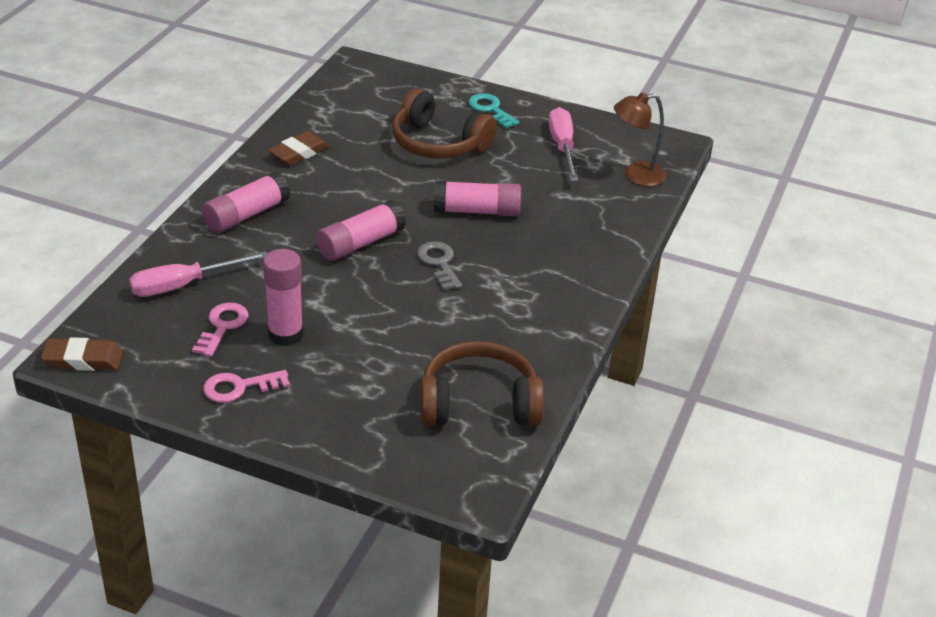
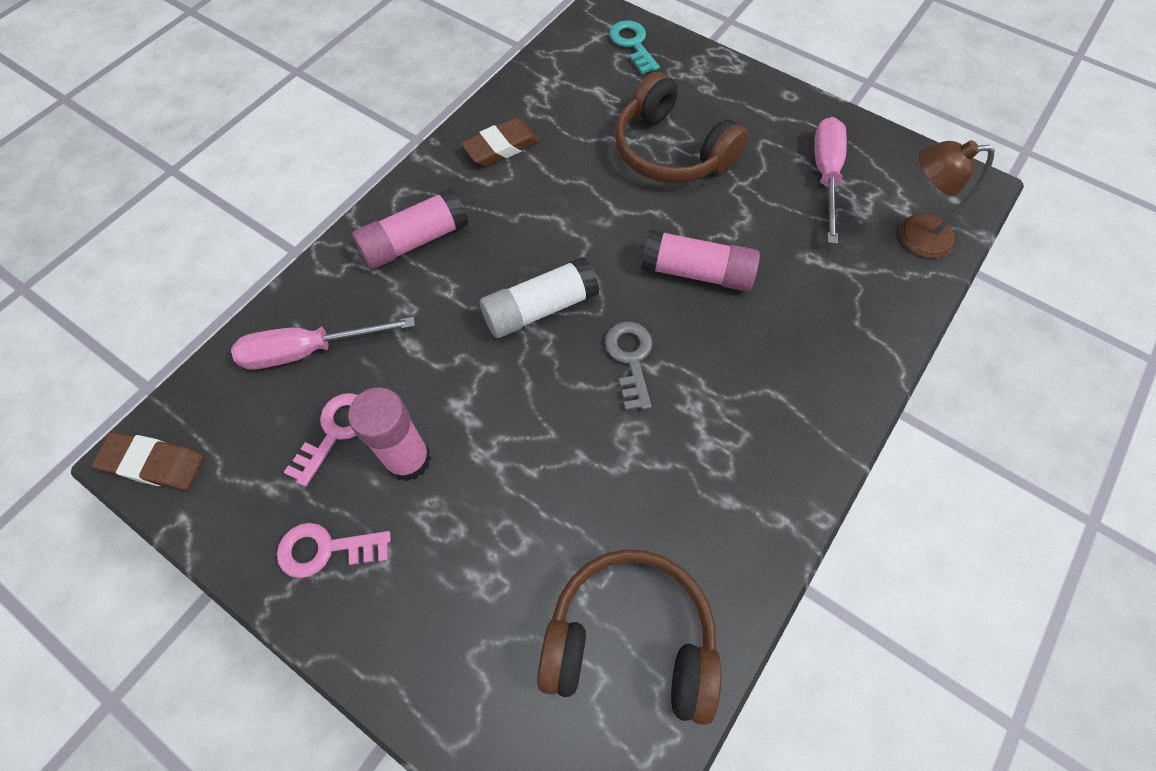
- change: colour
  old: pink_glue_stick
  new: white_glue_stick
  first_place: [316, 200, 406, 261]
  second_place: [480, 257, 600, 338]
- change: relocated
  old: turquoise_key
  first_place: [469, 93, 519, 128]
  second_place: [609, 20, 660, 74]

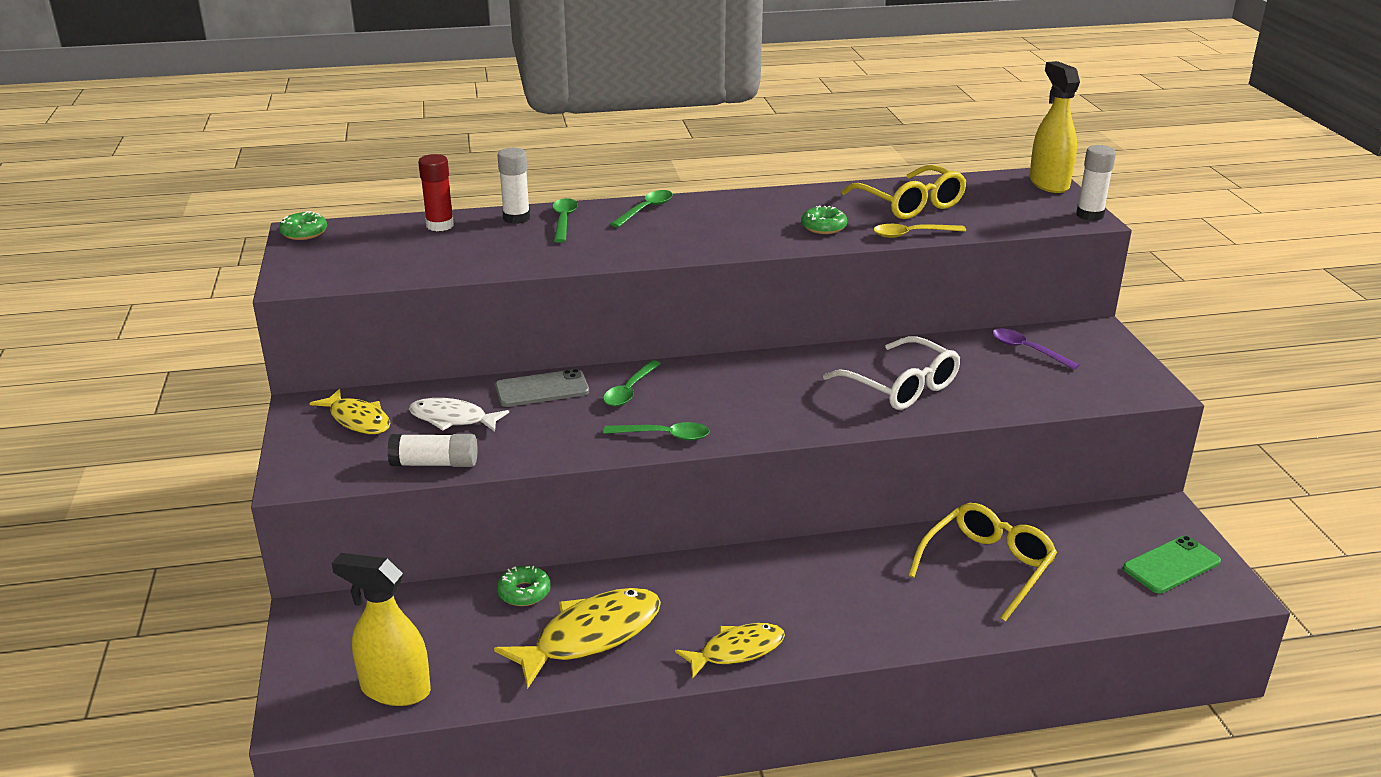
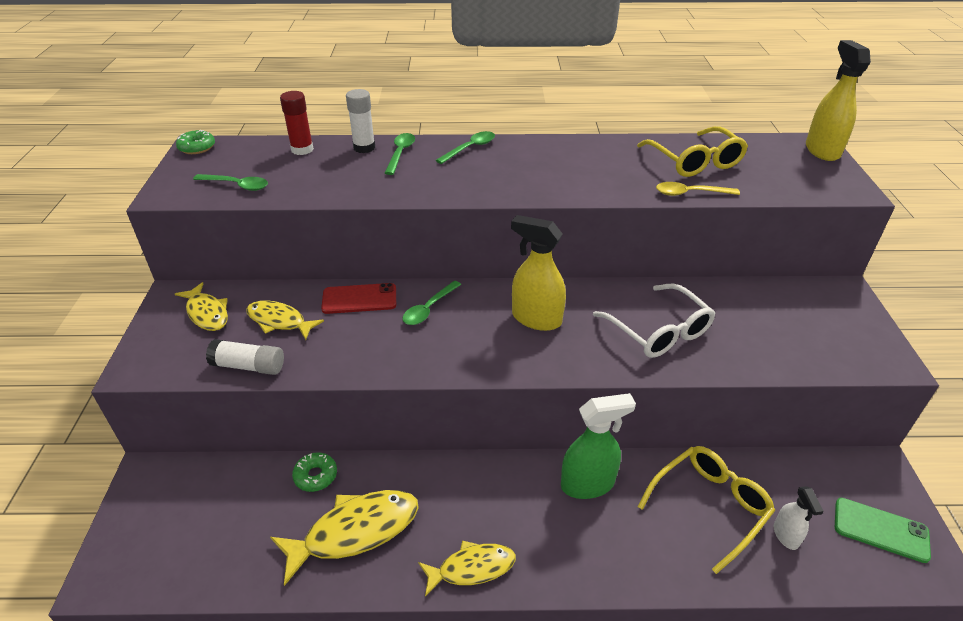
- change: relocated
  old: yellow_spray_bottle
  first_place: [332, 553, 431, 706]
  second_place: [511, 215, 566, 331]
- change: colour
  old: white_fish
  new: yellow_fish
  first_place: [409, 398, 509, 432]
  second_place: [246, 300, 324, 340]
- change: colour
  old: grey_phone
  new: red_phone
  first_place: [495, 369, 589, 407]
  second_place: [321, 283, 396, 314]
- change: relocated
  old: green_spoon
  first_place: [603, 422, 709, 441]
  second_place: [193, 174, 268, 191]
- change: missing
  old: green_donut
  first_place: [801, 206, 847, 234]
- change: missing
  old: purple_spoon
  first_place: [992, 328, 1080, 370]
- change: missing
  old: white_glue_stick
  first_place: [1076, 145, 1116, 221]
- change: spun
  old: green_phone
  first_place: [1123, 536, 1221, 593]
  second_place: [835, 498, 931, 563]
  degrees: 45
- change: appeared
  new: green_spray_bottle
  second_place: [561, 393, 636, 499]
- change: appeared
  new: white_spray_bottle
  second_place: [774, 486, 824, 550]

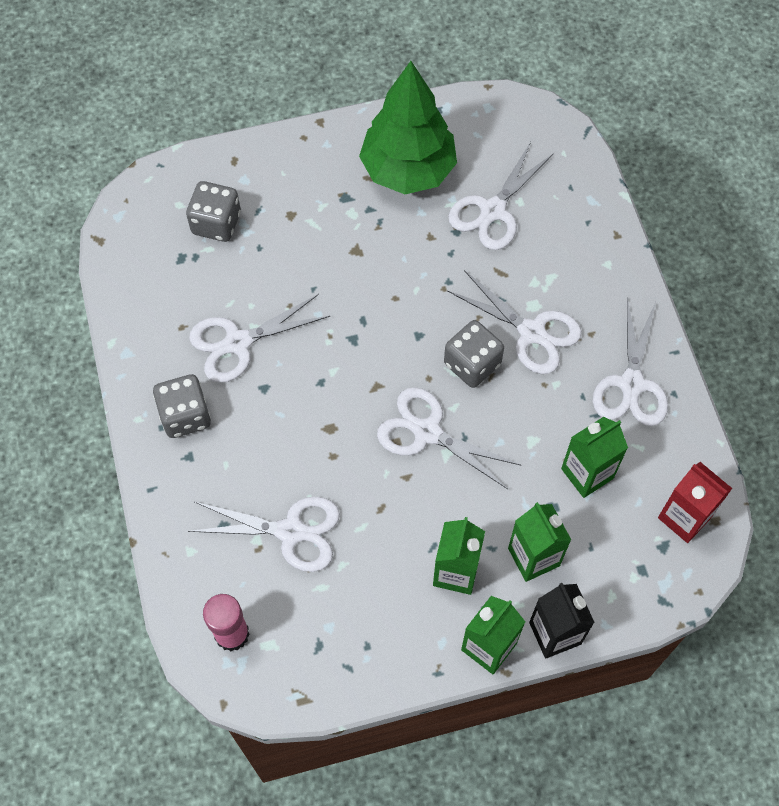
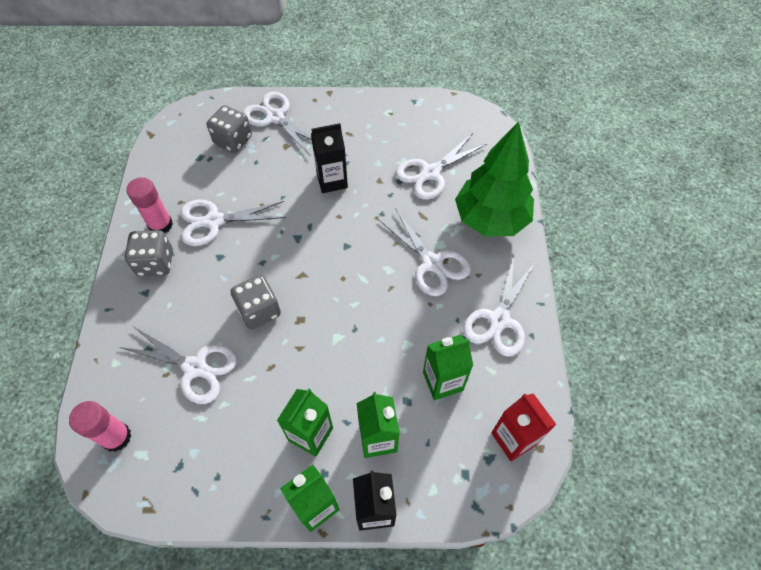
- change: relocated
  old: green_tree
  first_place: [359, 61, 457, 194]
  second_place: [455, 121, 534, 236]
- change: relocated
  old: white_scissors
  first_place: [377, 387, 522, 489]
  second_place: [243, 92, 312, 156]
- change: relocated
  old: grey_dice
  first_place: [444, 320, 504, 388]
  second_place: [231, 275, 281, 329]
- change: appeared
  new: pink_glue_stick
  second_place: [126, 177, 173, 233]
- change: appeared
  new: black_carton
  second_place: [311, 123, 348, 193]

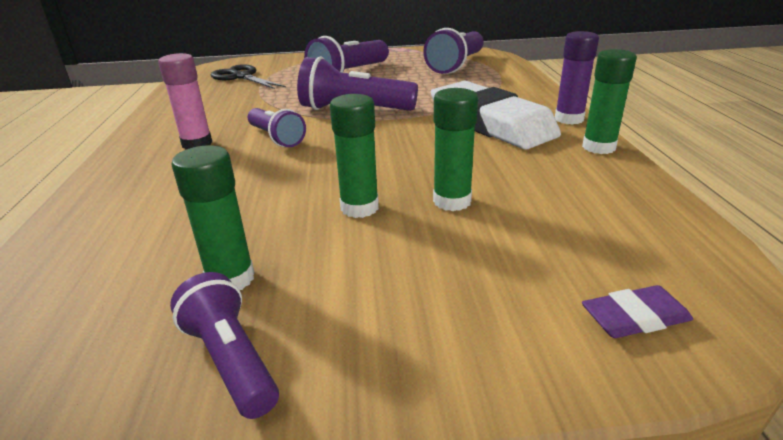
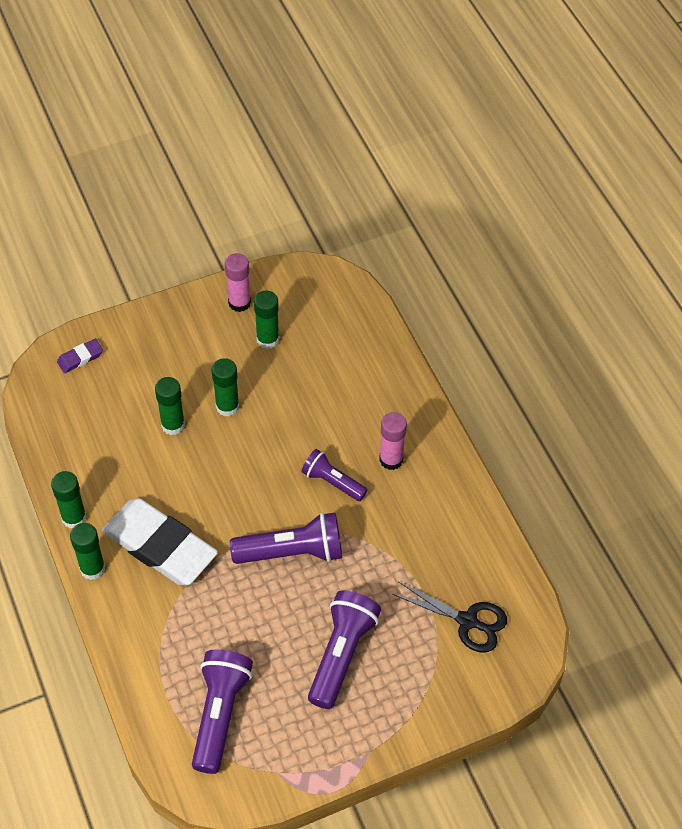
- change: exchanged
  old: purple_flashlight
  new: pink_glue_stick
  first_place: [170, 272, 279, 419]
  second_place: [225, 253, 251, 312]
- change: colour
  old: purple_glue_stick
  new: green_glue_stick
  first_place: [555, 31, 599, 125]
  second_place: [70, 523, 105, 580]

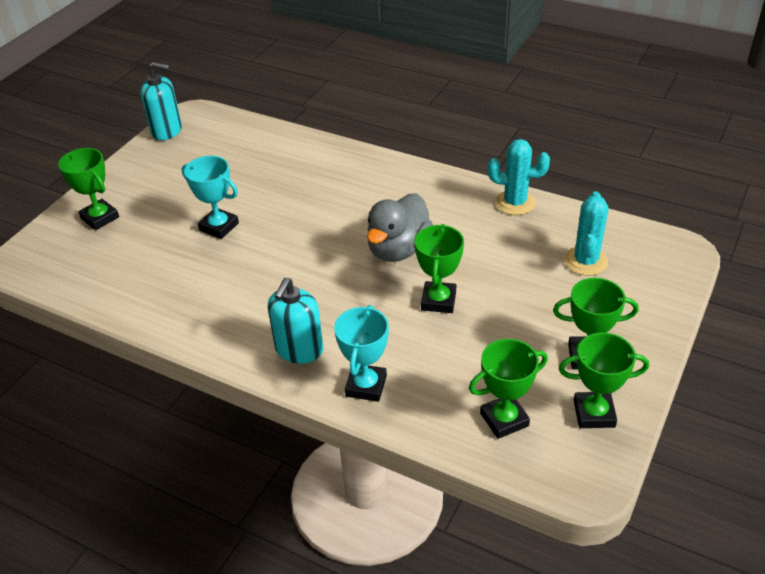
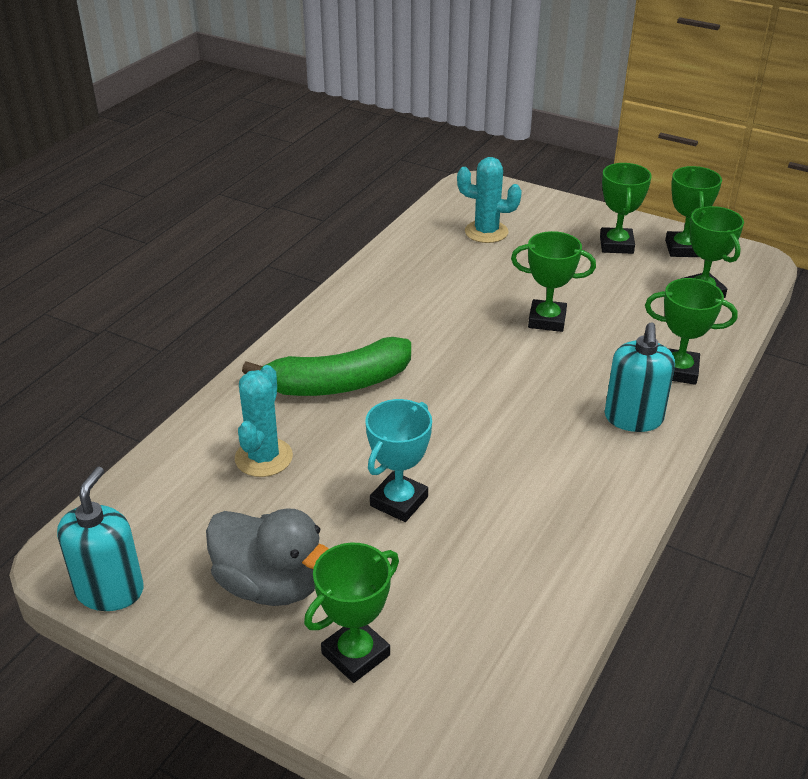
- change: spun
  old: turquoise_soap_dispenser
  first_place: [268, 278, 323, 364]
  second_place: [605, 322, 675, 432]
  degrees: 75
- change: colour
  old: turquoise_trophy
  new: green_trophy
  first_place: [334, 305, 389, 402]
  second_place: [645, 278, 738, 385]
- change: relocated
  old: grey_duck
  first_place: [367, 193, 433, 262]
  second_place: [206, 508, 329, 606]
- change: relocated
  old: turquoise_cactus
  first_place: [488, 139, 550, 215]
  second_place: [235, 365, 293, 477]
- change: appeared
  new: green_banana
  second_place: [242, 337, 411, 396]

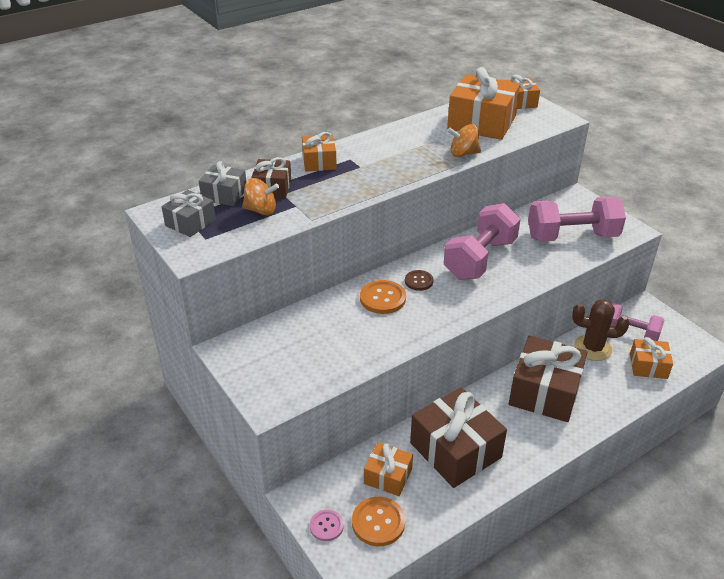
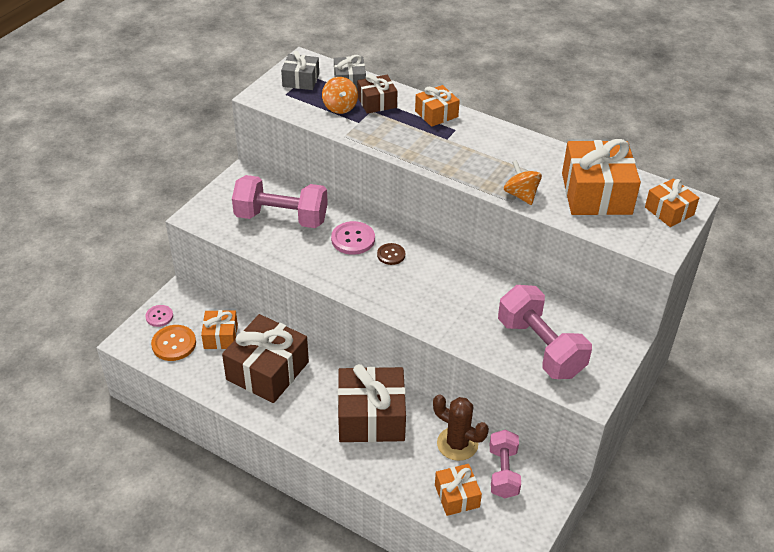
- change: colour
  old: orange_button
  new: pink_button
  first_place: [360, 280, 406, 314]
  second_place: [331, 221, 375, 255]
- change: relocated
  old: pink_dumbbell
  first_place: [444, 203, 521, 280]
  second_place: [232, 175, 328, 228]
- change: spun
  old: brown_cactus
  first_place: [572, 299, 630, 361]
  second_place: [433, 394, 489, 461]
  degrees: -45

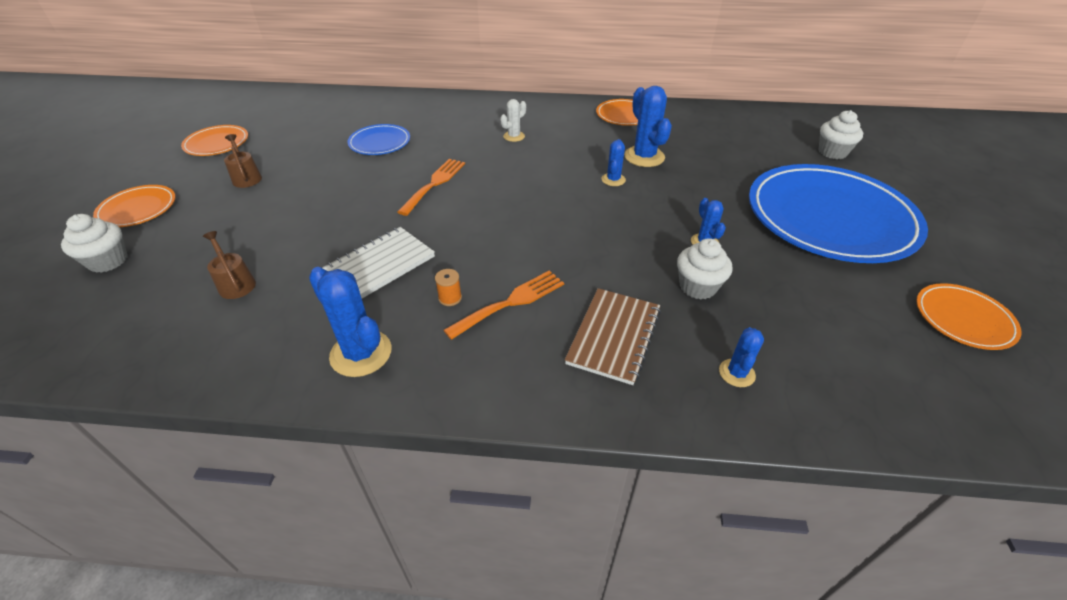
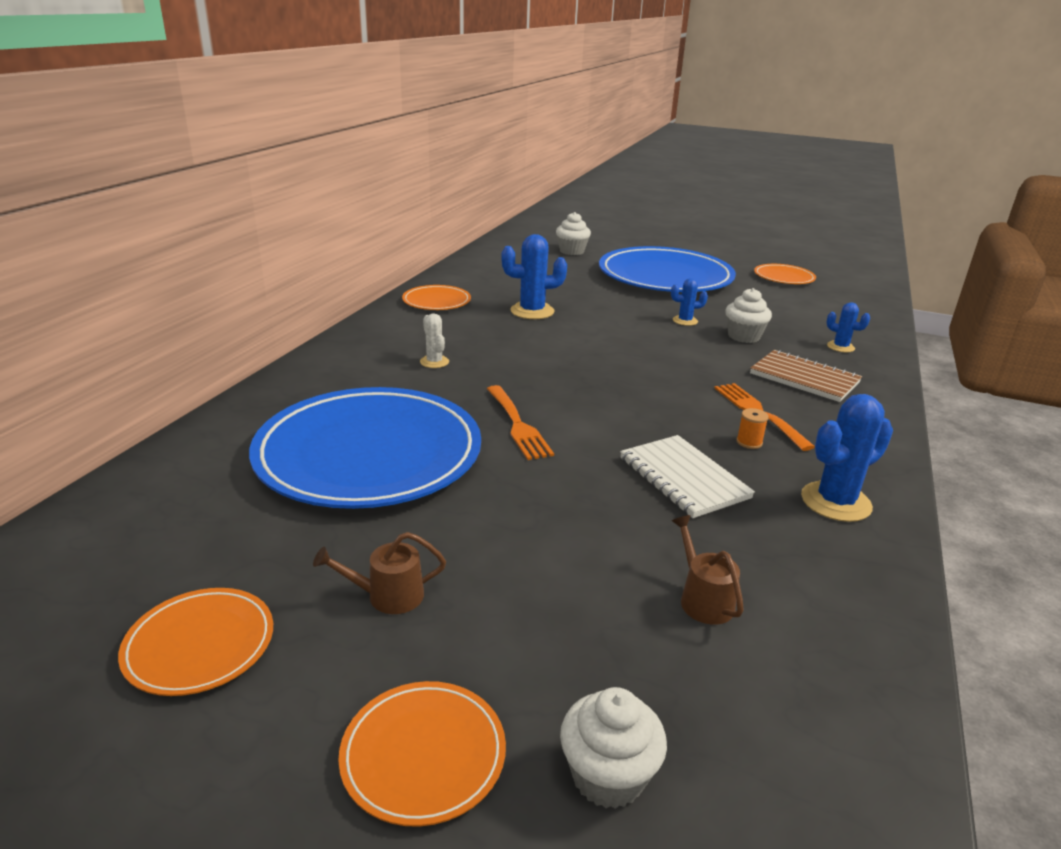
- change: spun
  old: brown_watering_can
  first_place: [203, 231, 256, 299]
  second_place: [672, 515, 744, 625]
  degrees: 90
- change: size
  old: blue_plate
  first_place: [347, 124, 410, 155]
  second_place: [249, 387, 481, 509]
  factor: 2.21
- change: spun
  old: orange_fork
  first_place: [398, 159, 465, 216]
  second_place: [487, 385, 554, 460]
  degrees: -150
- change: missing
  old: blue_cactus
  first_place: [602, 139, 626, 186]

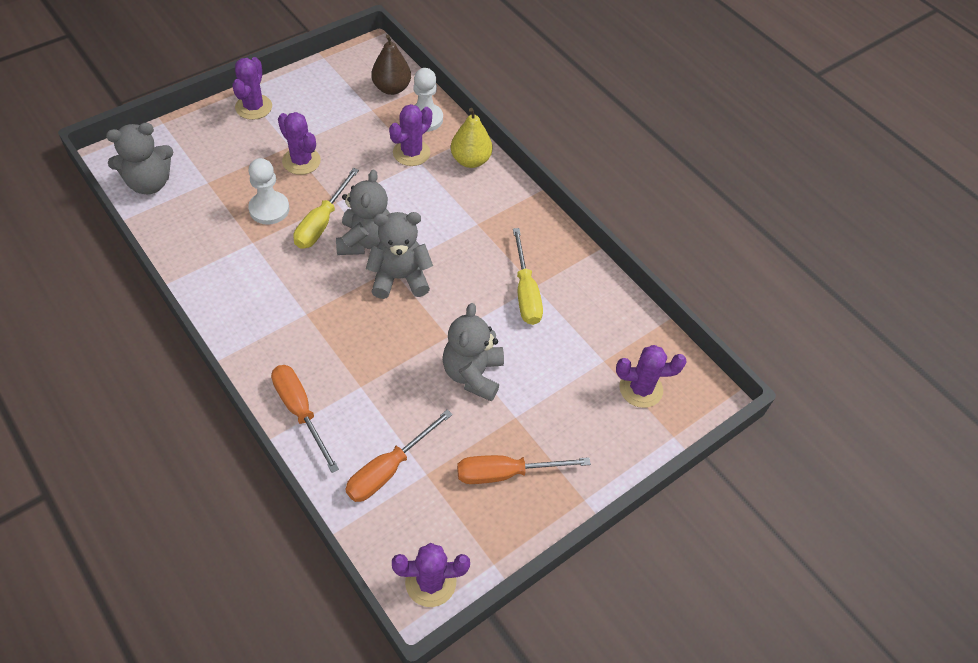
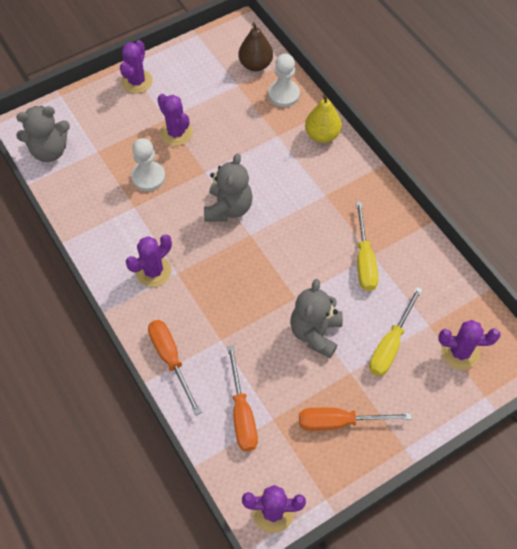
- change: relocated
  old: yellow_screwdriver
  first_place: [293, 168, 359, 248]
  second_place: [369, 287, 423, 376]
- change: spun
  old: orange_screwdriver
  first_place: [345, 409, 453, 502]
  second_place: [227, 345, 258, 451]
  degrees: -60
- change: missing
  old: grey_teddy_bear
  first_place: [366, 212, 433, 299]
- change: relocated
  old: purple_cactus
  first_place: [389, 104, 432, 166]
  second_place: [126, 234, 172, 287]

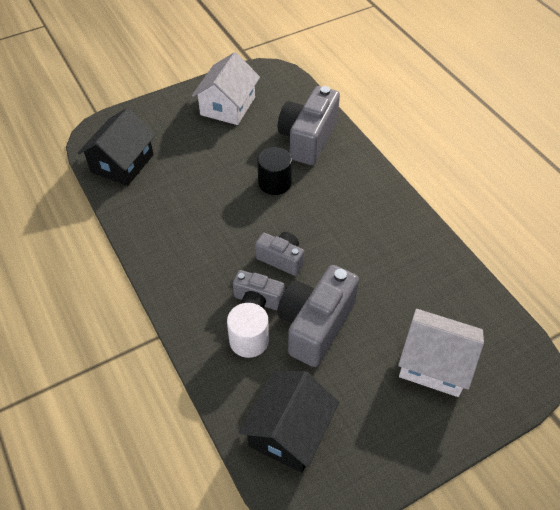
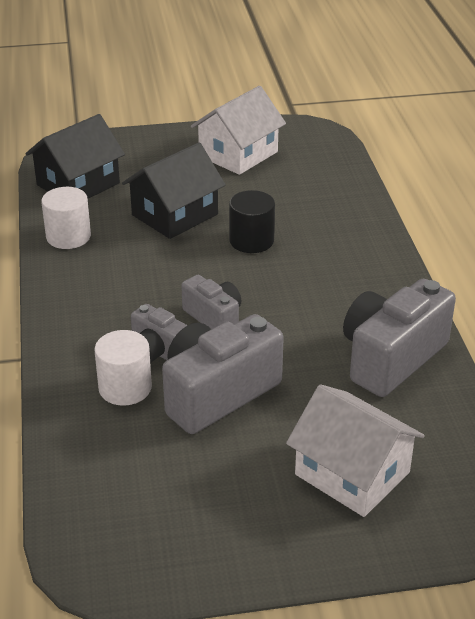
- change: relocated
  old: black_house
  first_place: [239, 371, 339, 473]
  second_place: [122, 142, 226, 239]
- change: relocated
  old: grey_camera
  first_place: [278, 86, 340, 165]
  second_place: [343, 279, 456, 397]
- change: appeared
  new: white_cylinder
  second_place: [41, 187, 91, 249]

